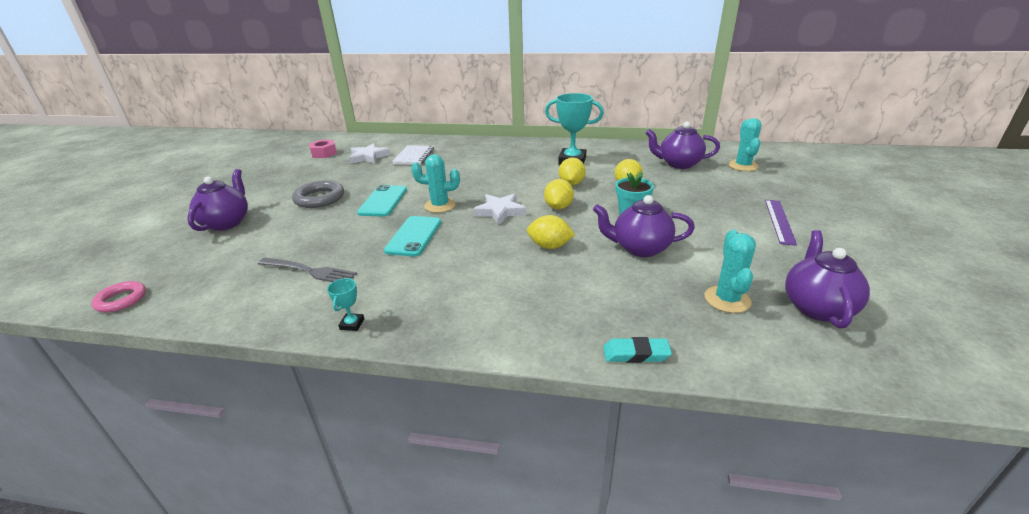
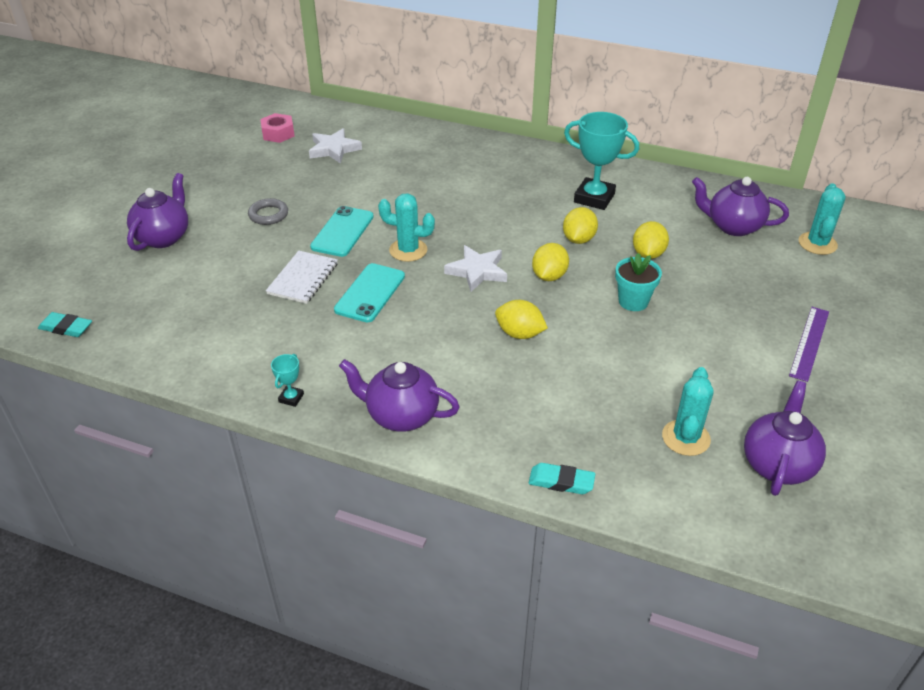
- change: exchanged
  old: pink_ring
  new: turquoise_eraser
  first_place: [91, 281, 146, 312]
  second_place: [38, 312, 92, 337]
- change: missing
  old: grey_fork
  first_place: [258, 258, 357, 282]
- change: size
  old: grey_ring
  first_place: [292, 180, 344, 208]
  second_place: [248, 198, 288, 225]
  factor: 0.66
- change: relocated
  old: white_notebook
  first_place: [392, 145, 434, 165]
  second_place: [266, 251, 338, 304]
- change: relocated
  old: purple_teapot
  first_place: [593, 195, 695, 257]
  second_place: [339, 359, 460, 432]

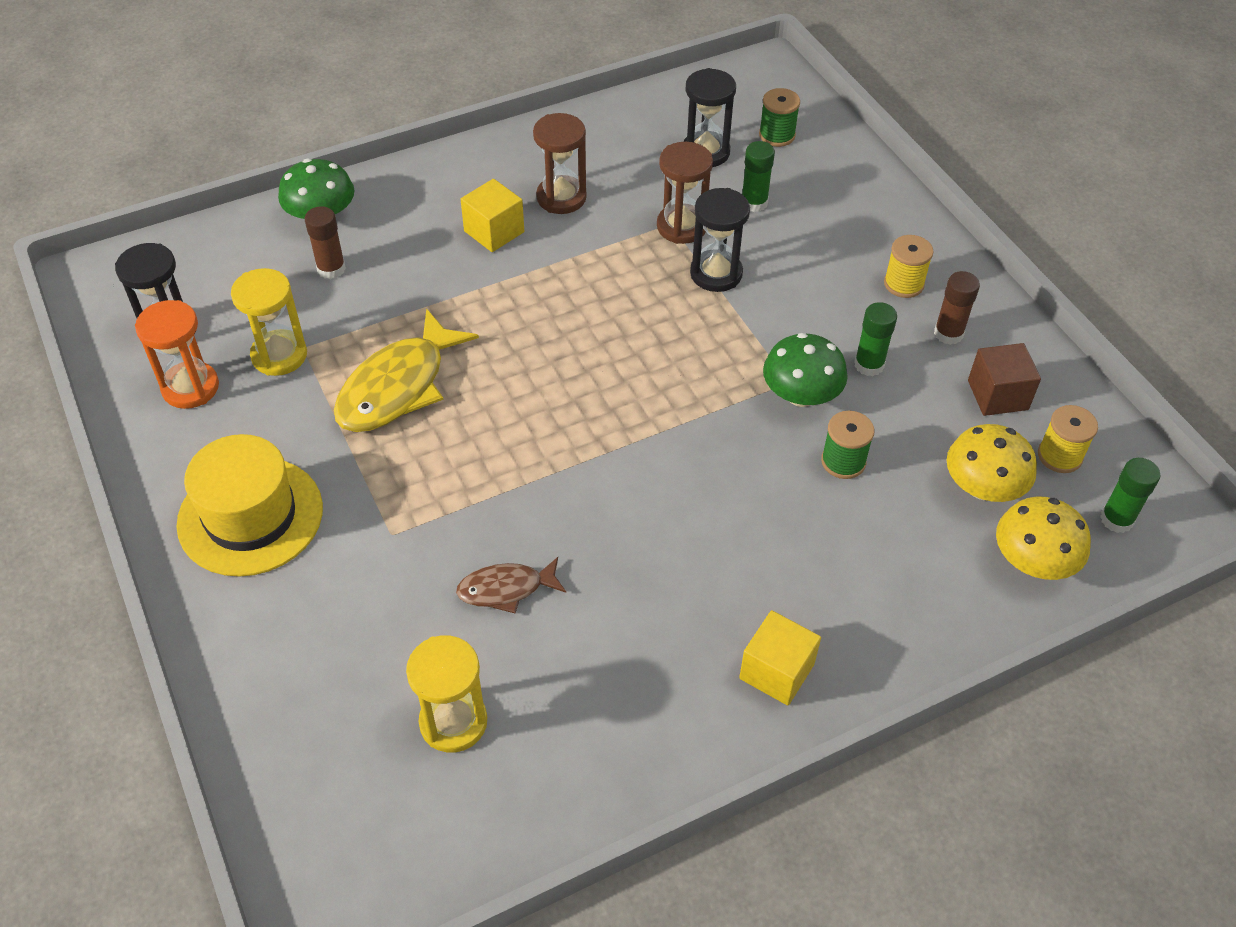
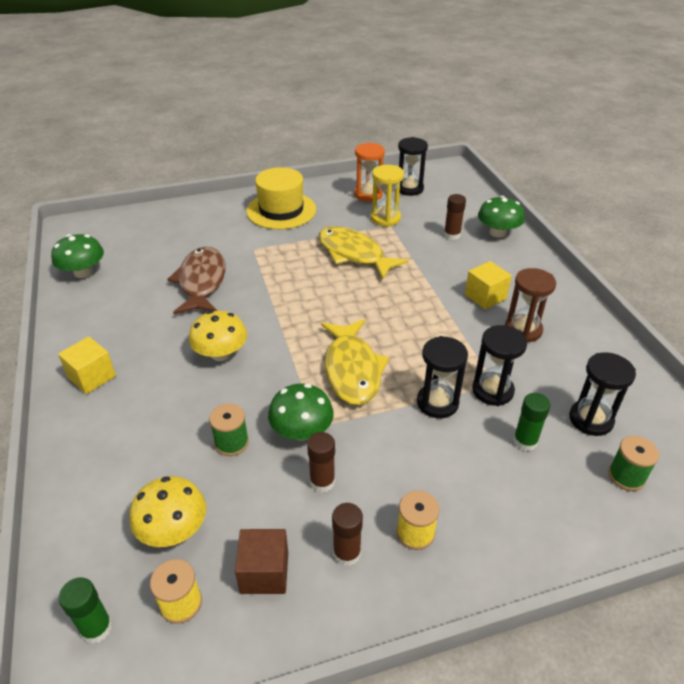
- change: missing
  old: yellow_hourglass
  first_place: [406, 635, 487, 752]
- change: size
  old: brown_fish
  first_place: [456, 557, 566, 614]
  second_place: [167, 247, 226, 314]
  factor: 1.8
- change: colour
  old: brown_hourglass
  new: black_hourglass
  first_place: [657, 142, 713, 244]
  second_place: [472, 325, 527, 406]
- change: colour
  old: green_glue_stick
  new: brown_glue_stick
  first_place: [854, 302, 897, 376]
  second_place: [307, 432, 335, 492]
- change: relocated
  old: yellow_mushroom
  first_place: [996, 497, 1091, 580]
  second_place: [189, 311, 247, 361]
- change: appeared
  new: green_mushroom
  second_place: [51, 234, 104, 278]
- change: appeared
  new: yellow_fish
  second_place: [321, 319, 389, 405]

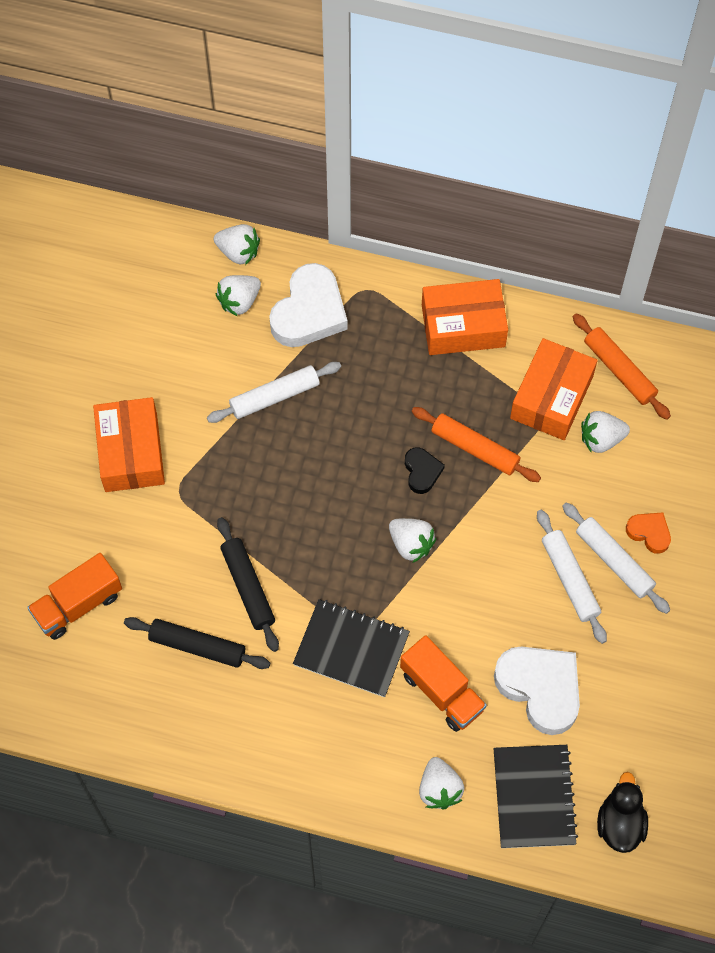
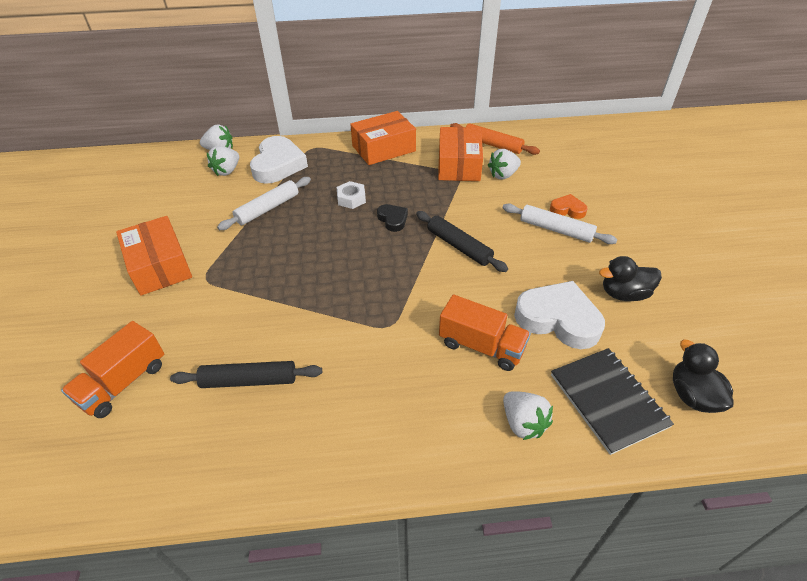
- change: relocated
  old: black_rolling_pin
  first_place: [217, 517, 279, 652]
  second_place: [416, 211, 508, 272]
- change: missing
  old: black_notebook
  first_place: [293, 599, 410, 697]
- change: missing
  old: white_strawberry
  first_place: [389, 518, 436, 563]
- change: missing
  old: orange_rolling_pin
  first_place: [412, 407, 541, 482]
- change: missing
  old: white_rolling_pin
  first_place: [537, 510, 607, 644]
- change: appeared
  new: white_nut
  second_place: [337, 181, 366, 209]
- change: appeared
  new: black_duck
  second_place: [599, 256, 662, 301]

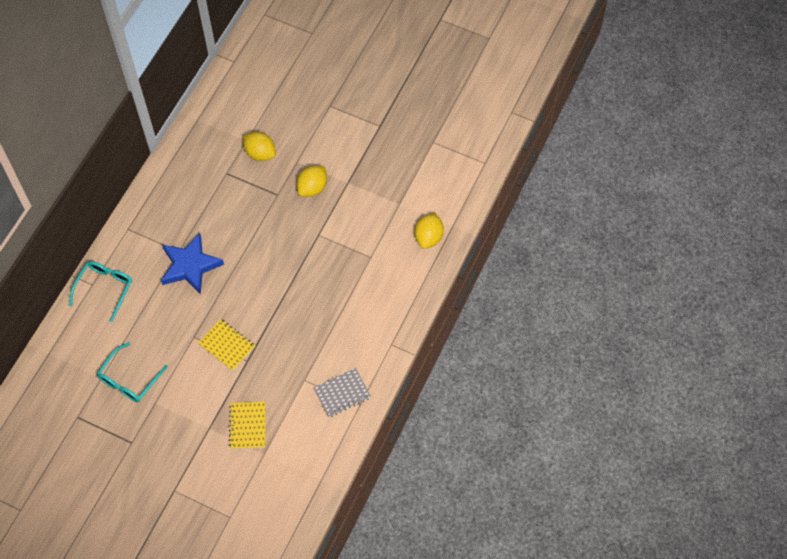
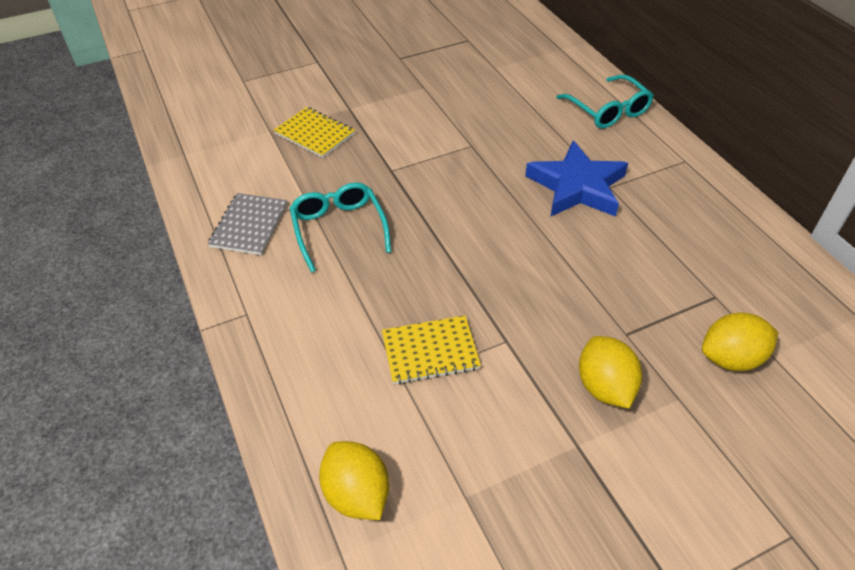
- change: relocated
  old: turquoise_glasses
  first_place: [97, 342, 168, 402]
  second_place: [290, 182, 391, 273]
- change: relocated
  old: yellow_notebook
  first_place: [198, 319, 255, 371]
  second_place: [382, 316, 481, 384]

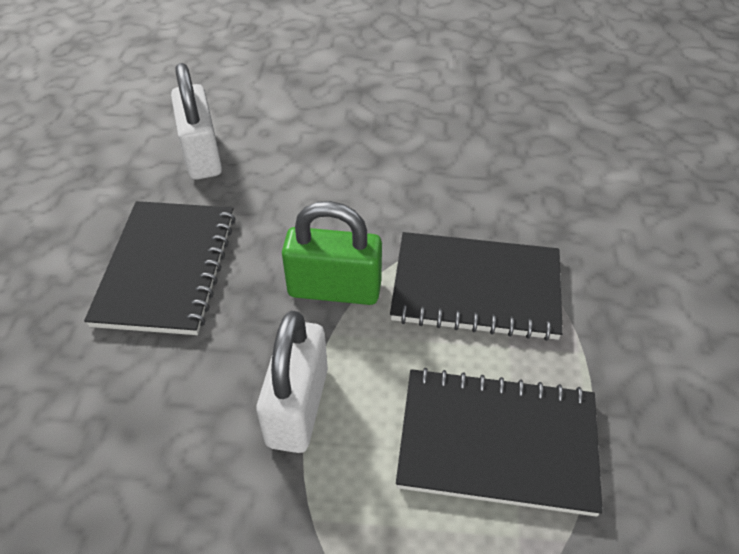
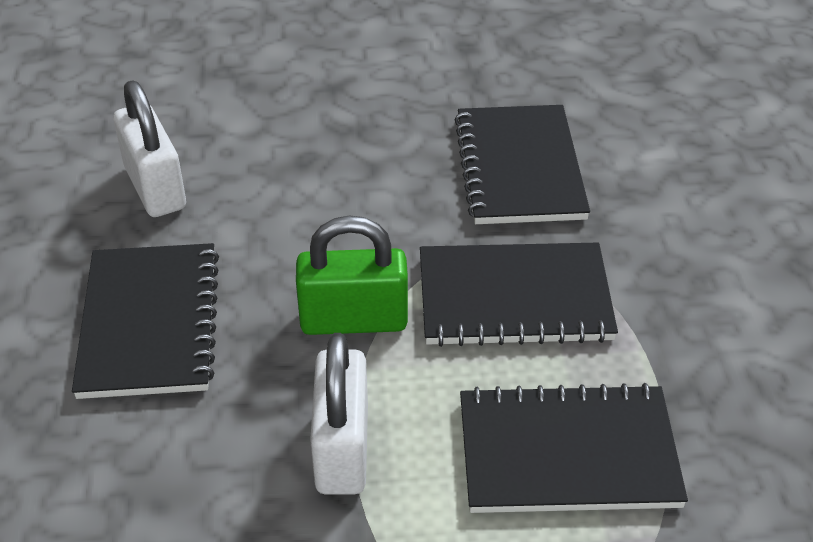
- change: appeared
  new: black_notebook
  second_place: [455, 105, 590, 224]

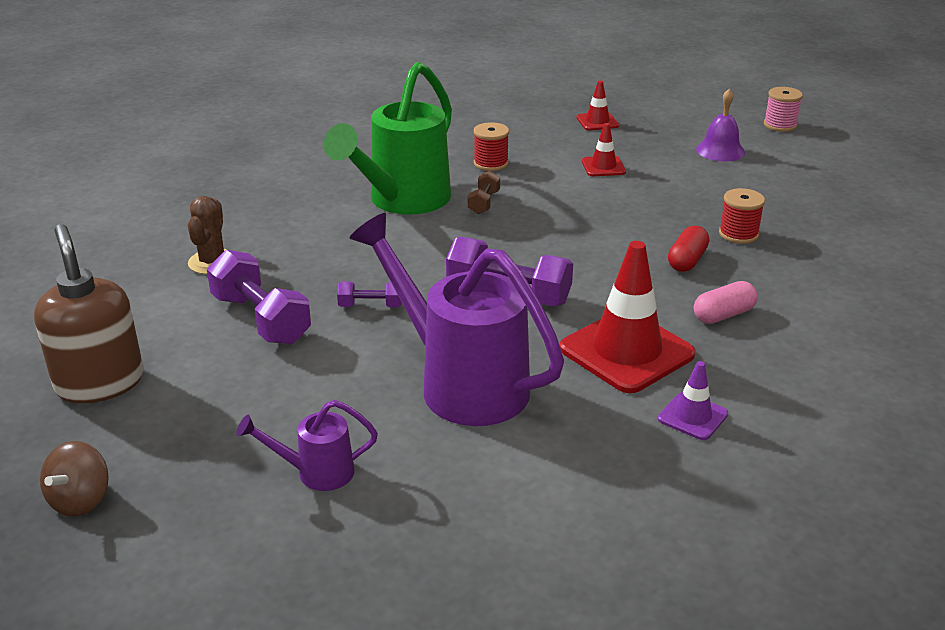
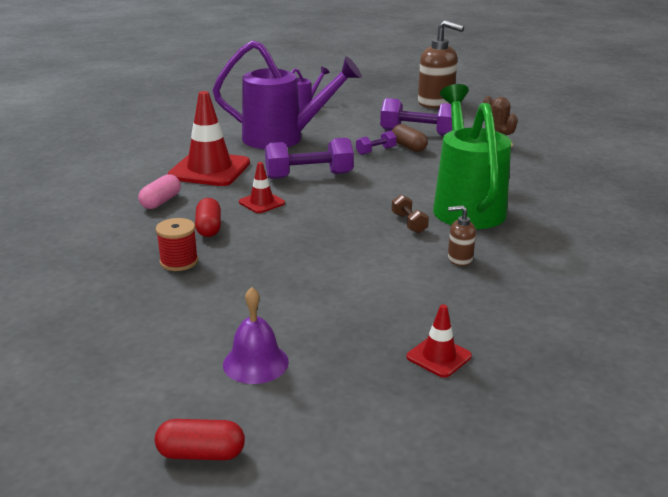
- change: missing
  old: brown_spinning_top
  first_place: [40, 441, 109, 517]
- change: exchanged
  old: red_spool
  new: brown_soap_dispenser
  first_place: [474, 122, 509, 171]
  second_place: [448, 205, 476, 266]
- change: relocated
  old: red_traffic_cone
  first_place: [582, 123, 626, 176]
  second_place: [239, 162, 285, 213]
- change: missing
  old: purple_traffic_cone
  first_place: [658, 361, 728, 440]
- change: exchanged
  old: pink_spool
  new: red_capsule
  first_place: [764, 87, 803, 132]
  second_place: [155, 419, 245, 460]
- change: appeared
  new: brown_capsule
  second_place: [392, 124, 428, 152]

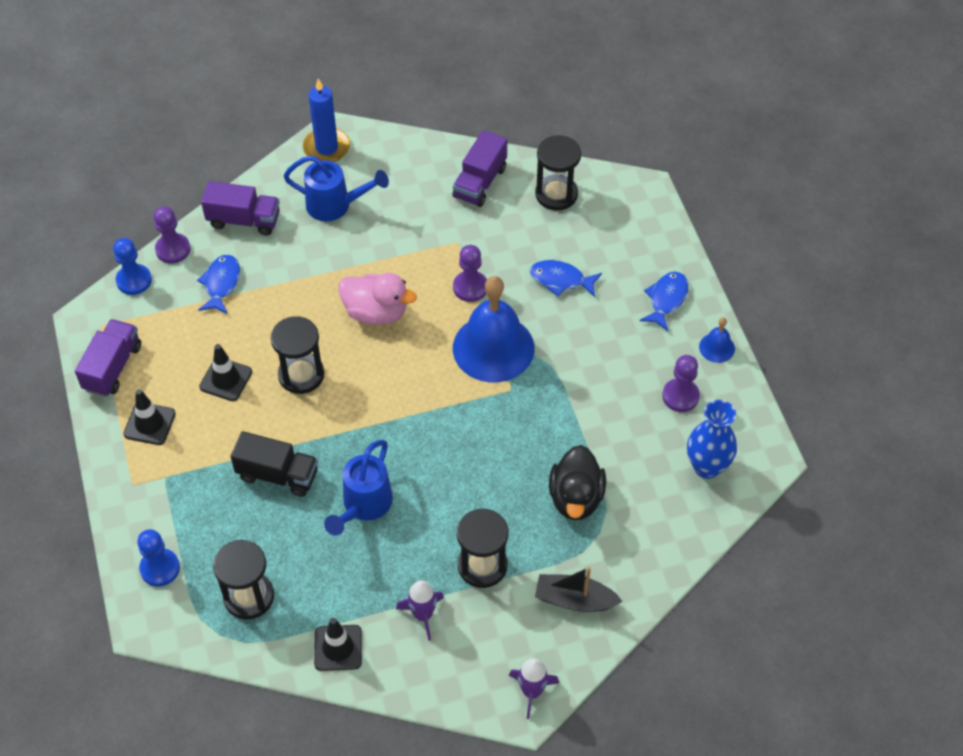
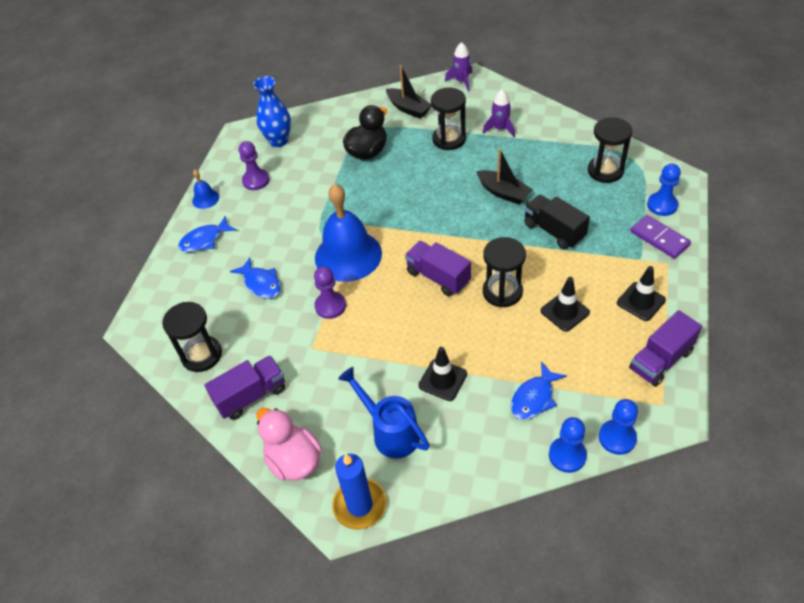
- change: colour
  old: purple_pawn
  new: blue_pawn
  first_place: [154, 206, 190, 263]
  second_place: [549, 417, 587, 473]
- change: relocated
  old: purple_truck
  first_place: [201, 181, 280, 236]
  second_place: [405, 241, 471, 296]
- change: relocated
  old: black_traffic_cone
  first_place: [314, 618, 362, 671]
  second_place: [418, 347, 467, 401]
- change: exchanged
  old: blue_watering_can
  new: black_boat
  first_place: [324, 439, 393, 536]
  second_place: [476, 148, 533, 204]
- change: relocated
  old: pink_duck
  first_place: [338, 273, 417, 325]
  second_place: [256, 408, 322, 481]
- change: appeared
  new: purple_domino
  second_place: [630, 215, 691, 259]

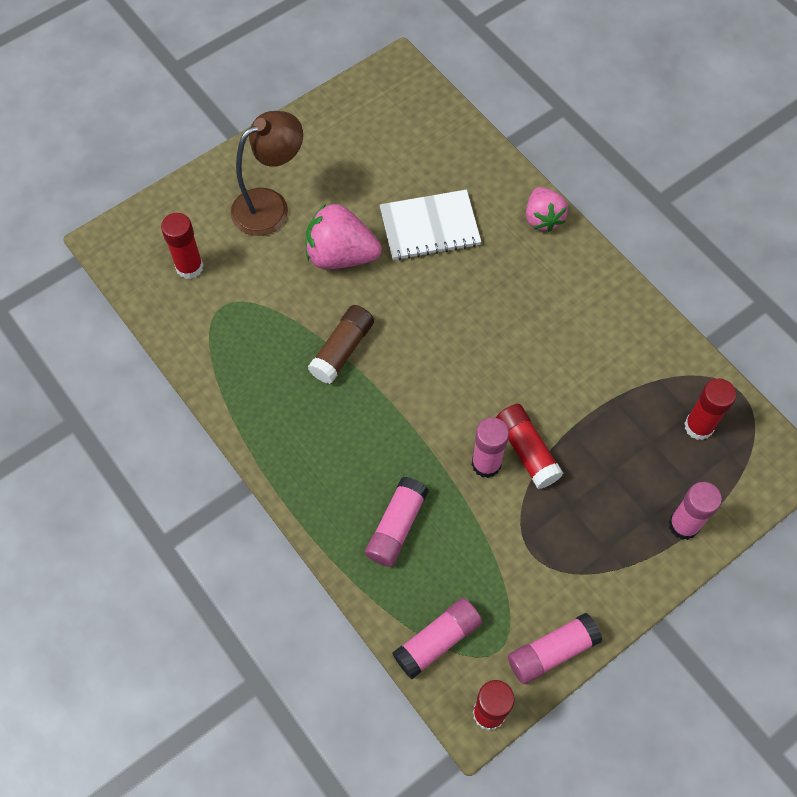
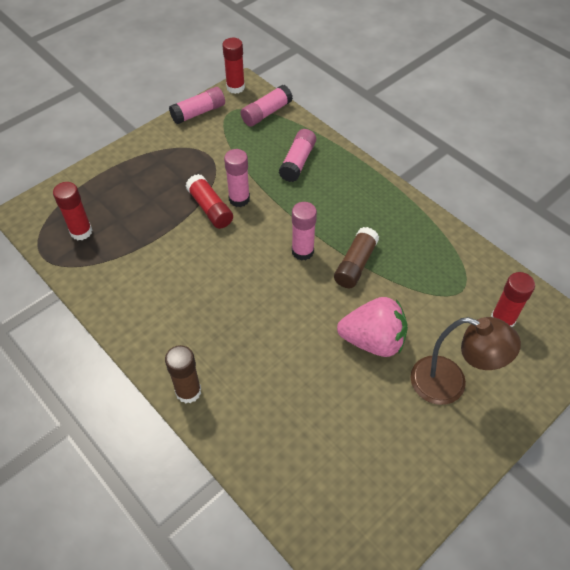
- change: spun
  old: brown_lamp
  first_place: [231, 111, 303, 236]
  second_place: [410, 317, 521, 405]
  degrees: -120
- change: missing
  old: white_notebook
  first_place: [380, 190, 481, 260]
- change: exchanged
  old: pink_strawberry
  new: brown_glue_stick
  first_place: [526, 187, 568, 232]
  second_place: [165, 345, 201, 404]
- change: relocated
  old: pink_glue_stick
  first_place: [669, 482, 722, 540]
  second_place: [292, 202, 317, 261]

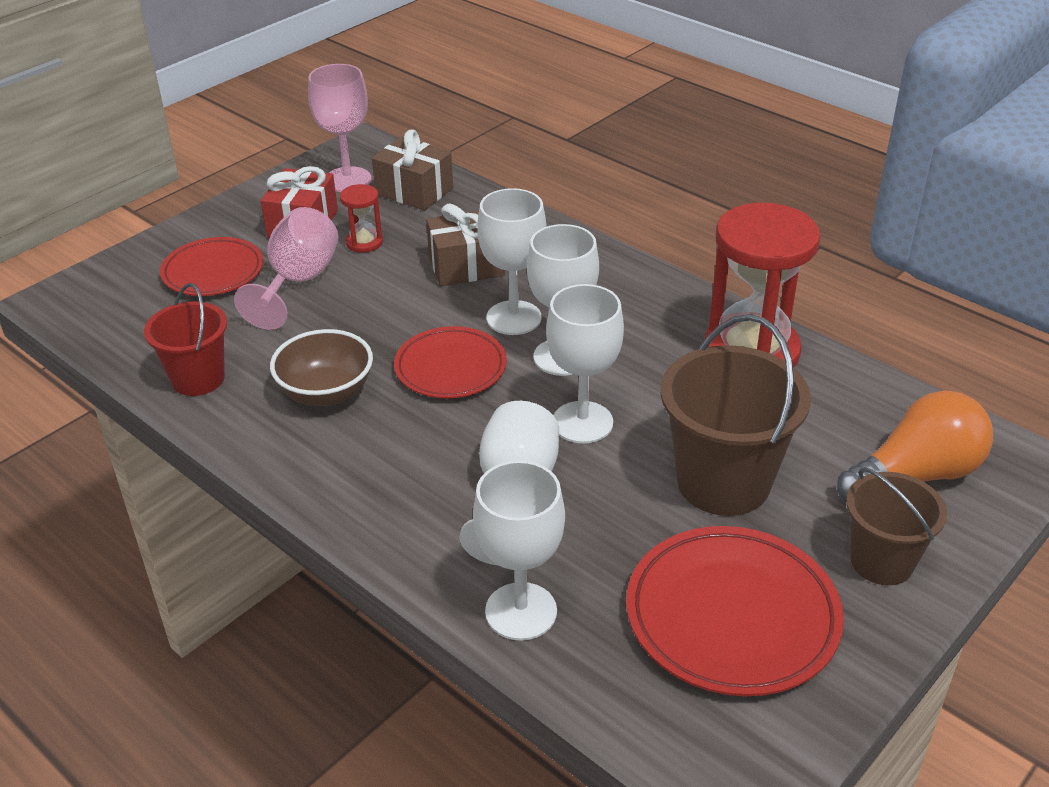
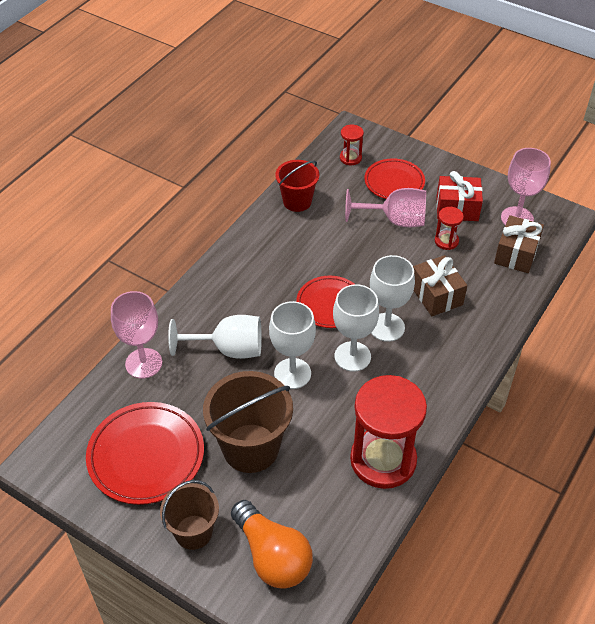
- change: missing
  old: brown_bowl
  first_place: [270, 329, 373, 406]
- change: colour
  old: white_goblet
  new: pink_goblet
  first_place: [473, 461, 565, 641]
  second_place: [111, 291, 162, 379]
- change: appeared
  new: red_hourglass
  second_place: [340, 125, 364, 165]

